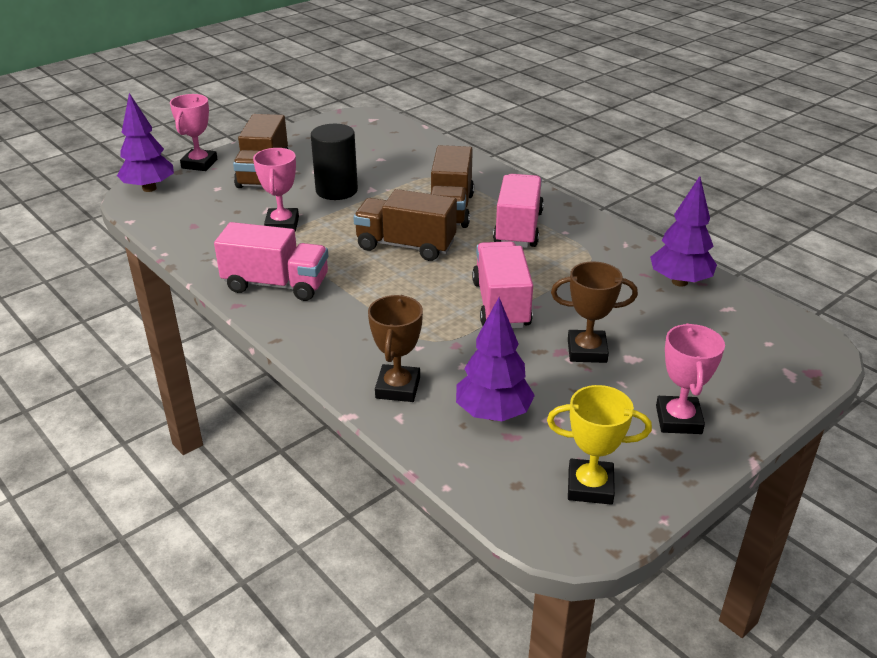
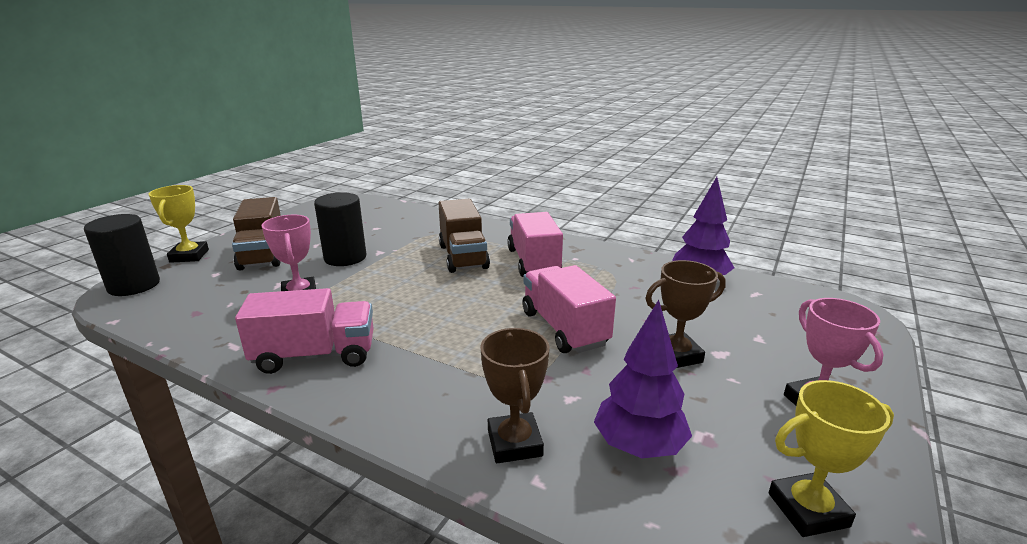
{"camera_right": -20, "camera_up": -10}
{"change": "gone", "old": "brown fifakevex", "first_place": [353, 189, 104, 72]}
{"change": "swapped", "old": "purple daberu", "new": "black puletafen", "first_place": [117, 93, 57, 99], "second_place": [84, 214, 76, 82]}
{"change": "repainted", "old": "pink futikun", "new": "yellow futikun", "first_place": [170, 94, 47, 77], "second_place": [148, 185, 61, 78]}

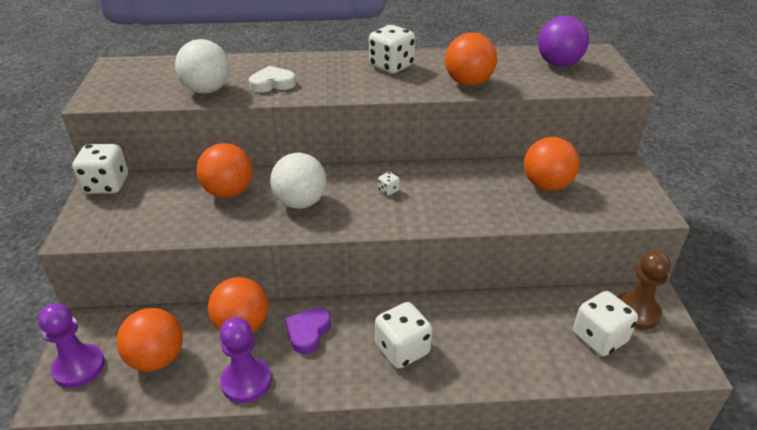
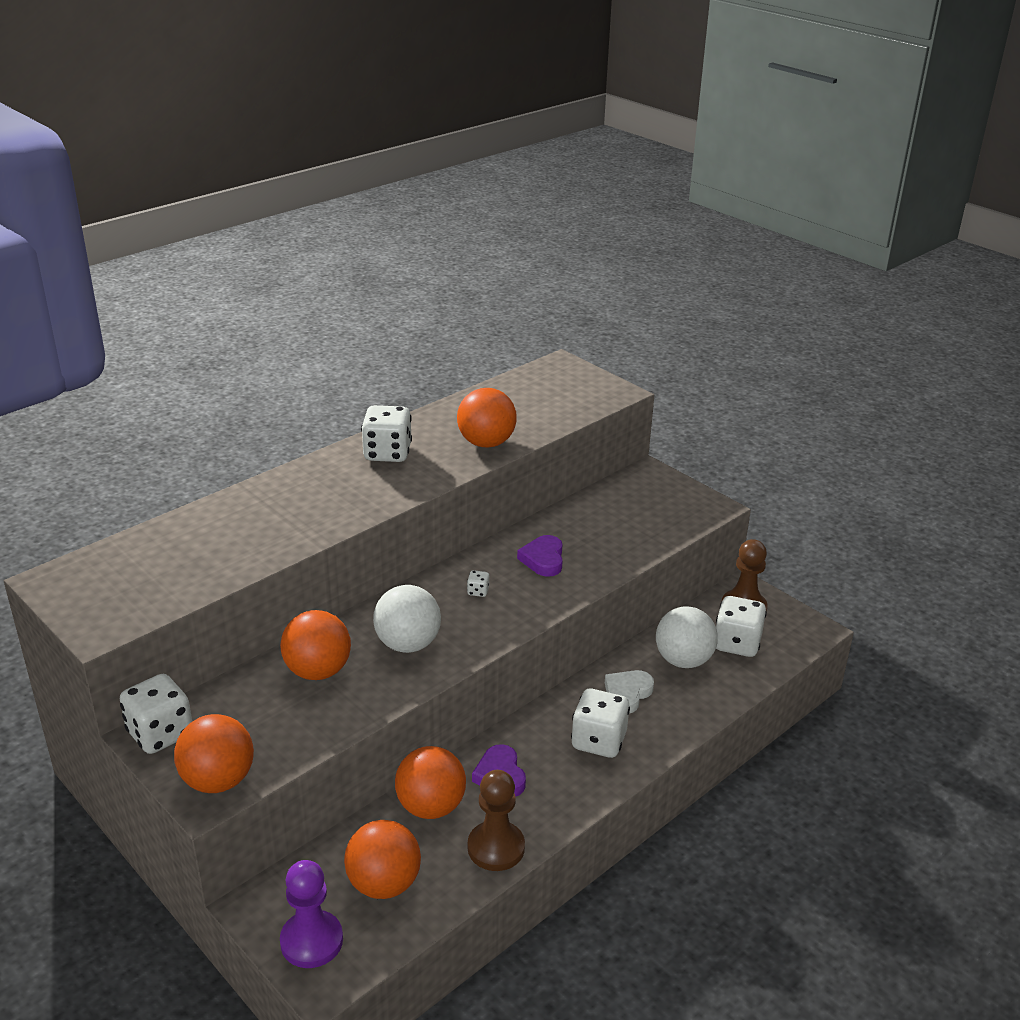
{"camera_right": -40, "camera_up": -5}
{"change": "gone", "old": "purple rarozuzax", "first_place": [538, 16, 51, 51]}
{"change": "new", "new": "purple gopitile", "second_place": [517, 535, 46, 42]}
{"change": "shifted", "old": "white rarozuzax", "first_place": [175, 39, 55, 55], "second_place": [656, 606, 62, 62]}
{"change": "shifted", "old": "white gopitile", "first_place": [249, 66, 47, 27], "second_place": [605, 670, 49, 43]}
{"change": "shifted", "old": "orange rarozuzax", "first_place": [524, 137, 56, 54], "second_place": [174, 714, 80, 79]}
{"change": "repainted", "old": "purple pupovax", "new": "brown pupovax", "first_place": [220, 317, 51, 86], "second_place": [468, 770, 57, 101]}

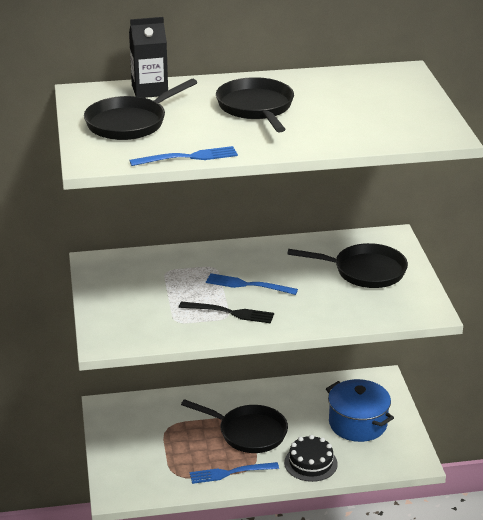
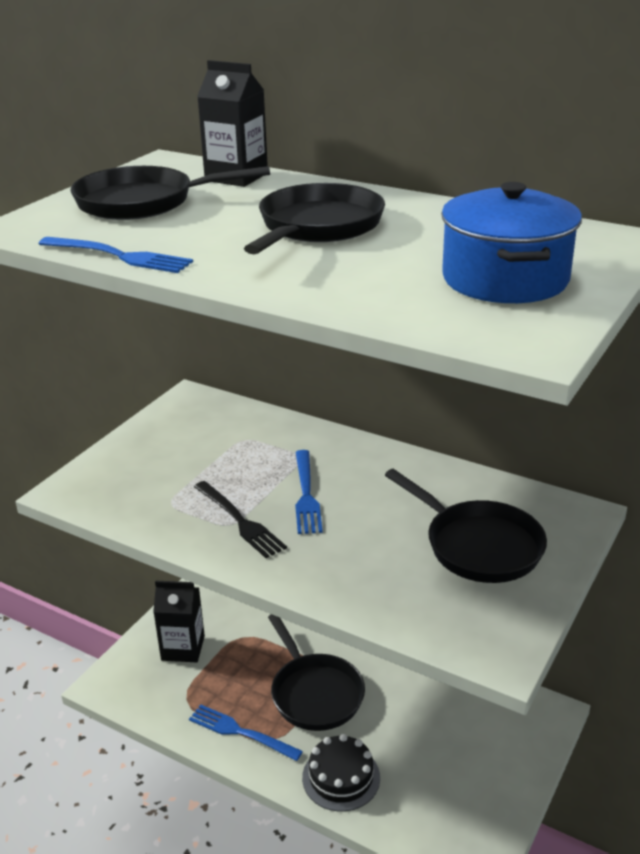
{"camera_right": 40, "camera_up": 0}
{"change": "new", "new": "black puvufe", "second_place": [153, 580, 52, 82]}
{"change": "shifted", "old": "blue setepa", "first_place": [326, 379, 68, 63], "second_place": [441, 182, 141, 121]}
{"change": "rotated", "old": "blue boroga", "first_place": [206, 273, 92, 22], "second_place": [295, 450, 28, 84], "degrees": -150}

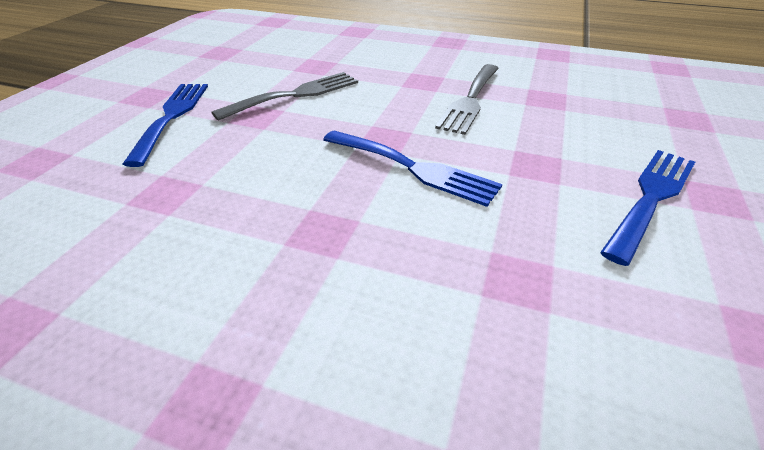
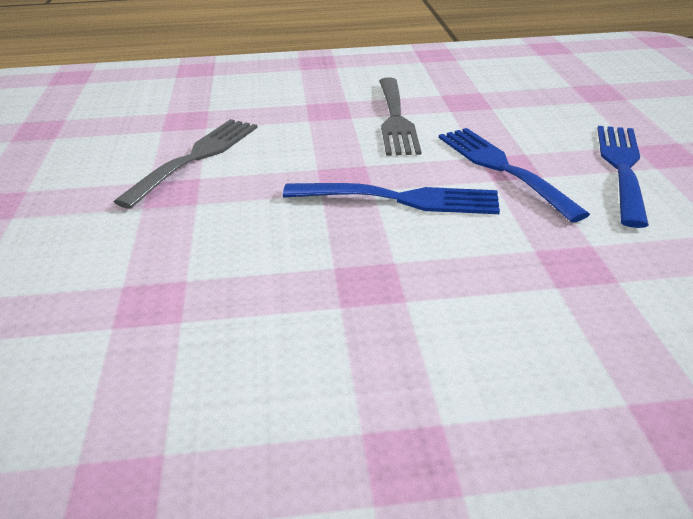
{"camera_right": -25, "camera_up": -5}
{"change": "shifted", "old": "blue boroga", "first_place": [123, 84, 85, 83], "second_place": [439, 128, 151, 94]}

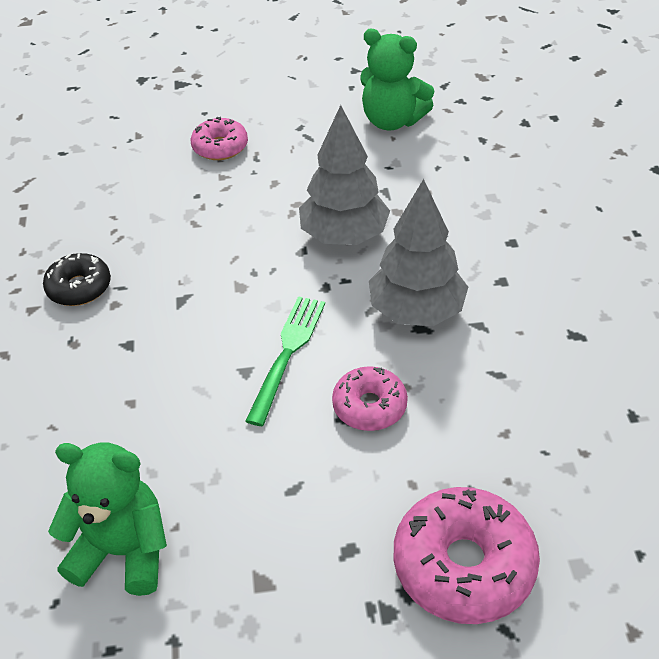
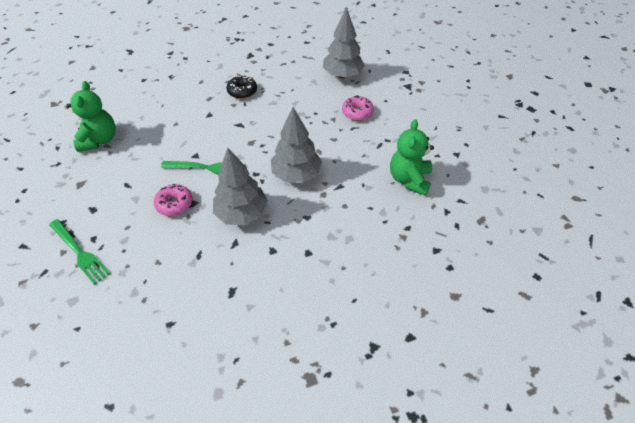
{"camera_right": 75, "camera_up": 5}
{"change": "new", "new": "grey daberu", "second_place": [323, 7, 42, 71]}
{"change": "swapped", "old": "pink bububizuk", "new": "green boroga", "first_place": [394, 487, 146, 137], "second_place": [49, 219, 61, 66]}

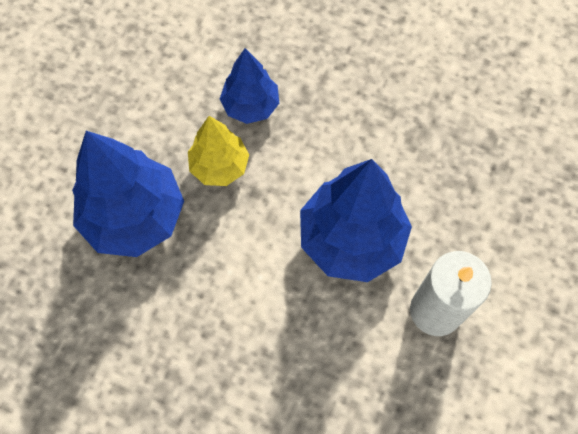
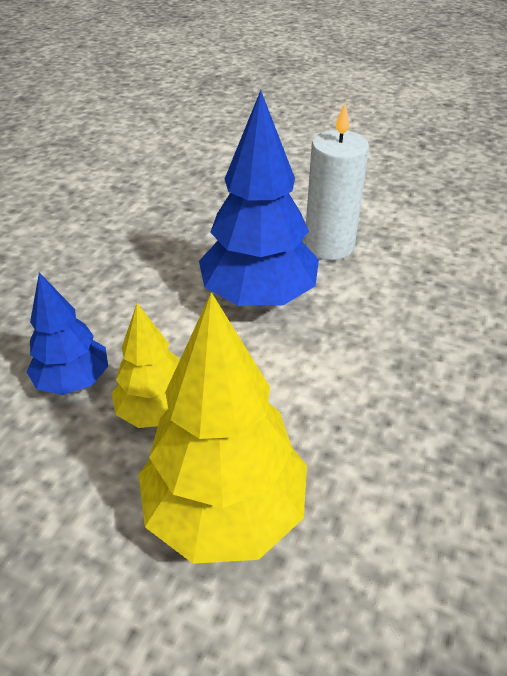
{"camera_right": -90, "camera_up": -25}
{"change": "repainted", "old": "blue daberu", "new": "yellow daberu", "first_place": [72, 131, 112, 126], "second_place": [138, 292, 169, 272]}

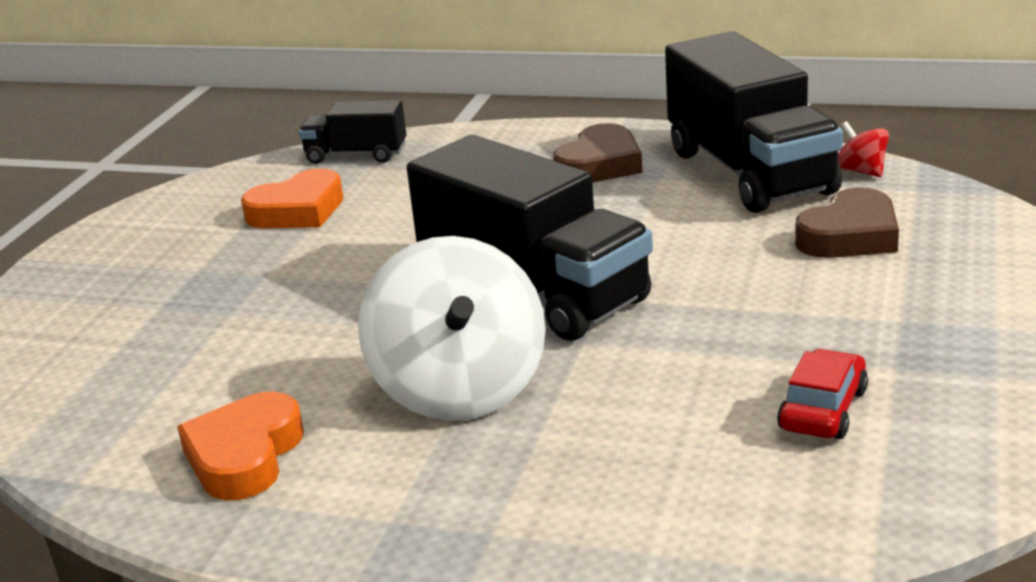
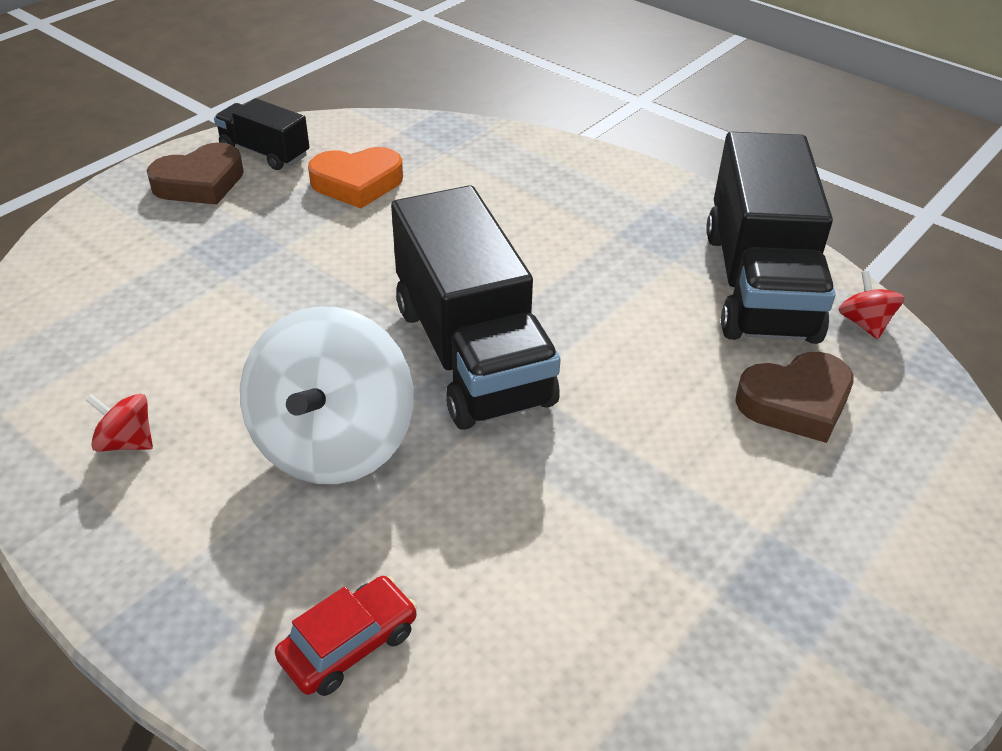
{"camera_right": 20, "camera_up": 15}
{"change": "shifted", "old": "black fifakevex", "first_place": [299, 100, 107, 64], "second_place": [214, 98, 95, 72]}
{"change": "shifted", "old": "brown gopitile", "first_place": [553, 123, 89, 60], "second_place": [147, 143, 97, 62]}
{"change": "shifted", "old": "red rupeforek", "first_place": [777, 349, 91, 90], "second_place": [275, 576, 142, 120]}
{"change": "swapped", "old": "orange gopitile", "new": "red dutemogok", "first_place": [177, 391, 127, 109], "second_place": [85, 394, 68, 58]}

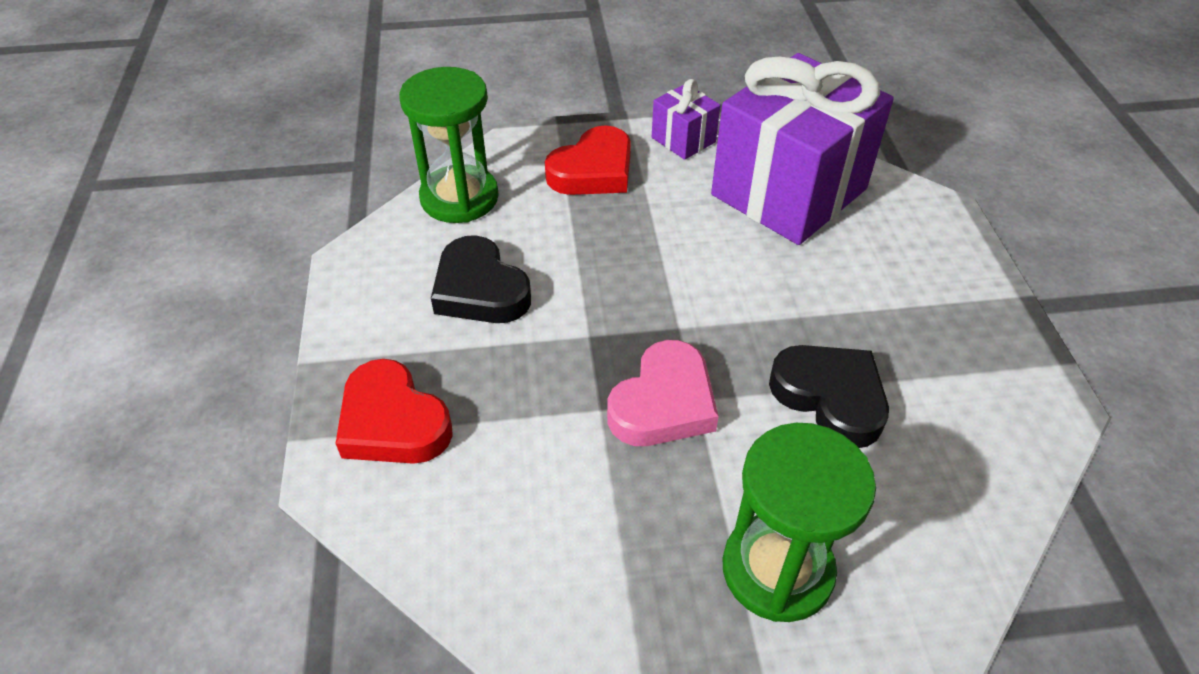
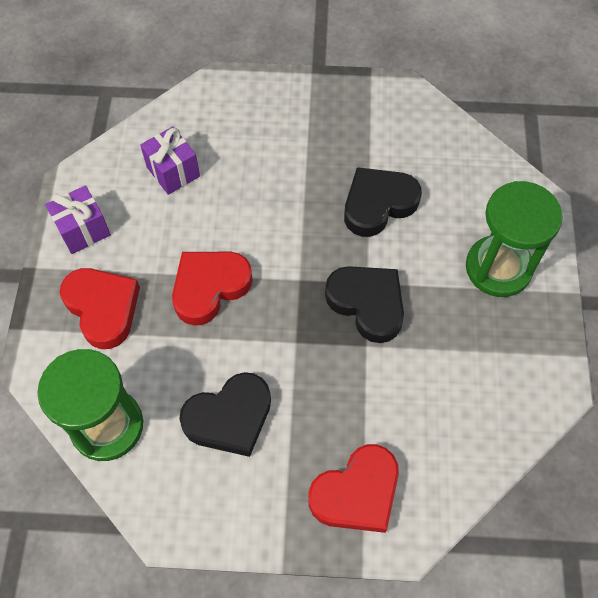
{"camera_right": -80, "camera_up": 15}
{"change": "new", "new": "red gopitile", "second_place": [172, 252, 81, 74]}
{"change": "repainted", "old": "pink gopitile", "new": "black gopitile", "first_place": [607, 340, 112, 106], "second_place": [325, 266, 79, 77]}
{"change": "scaled", "old": "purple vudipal", "first_place": [711, 53, 183, 192], "second_place": [140, 126, 60, 69], "factor": 0.44}

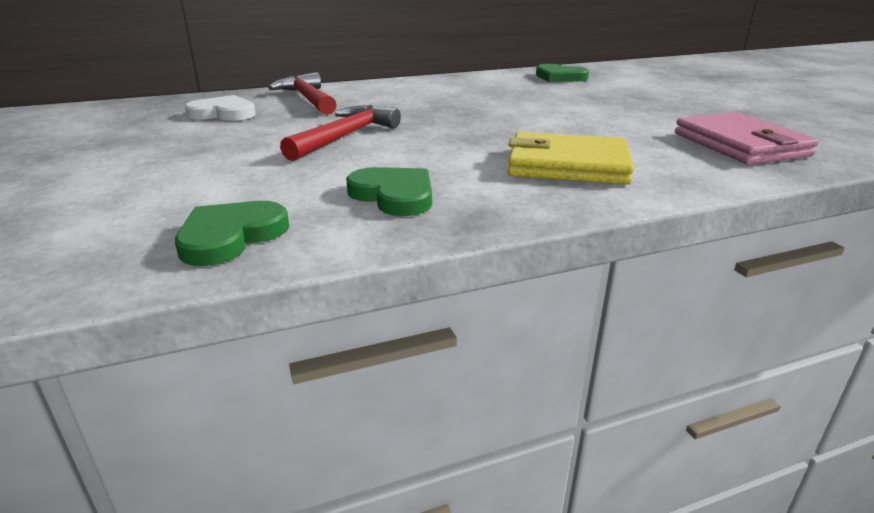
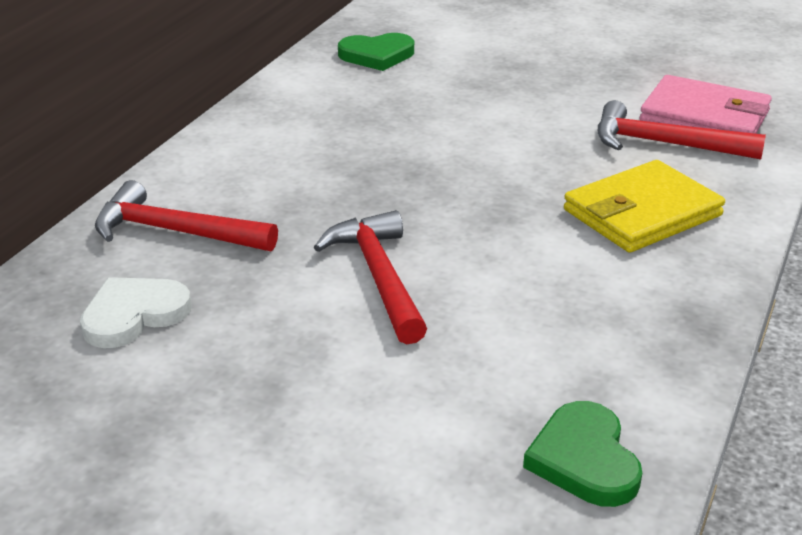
{"camera_right": -45, "camera_up": 5}
{"change": "gone", "old": "green gopitile", "first_place": [346, 167, 86, 49]}
{"change": "new", "new": "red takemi", "second_place": [598, 100, 168, 60]}

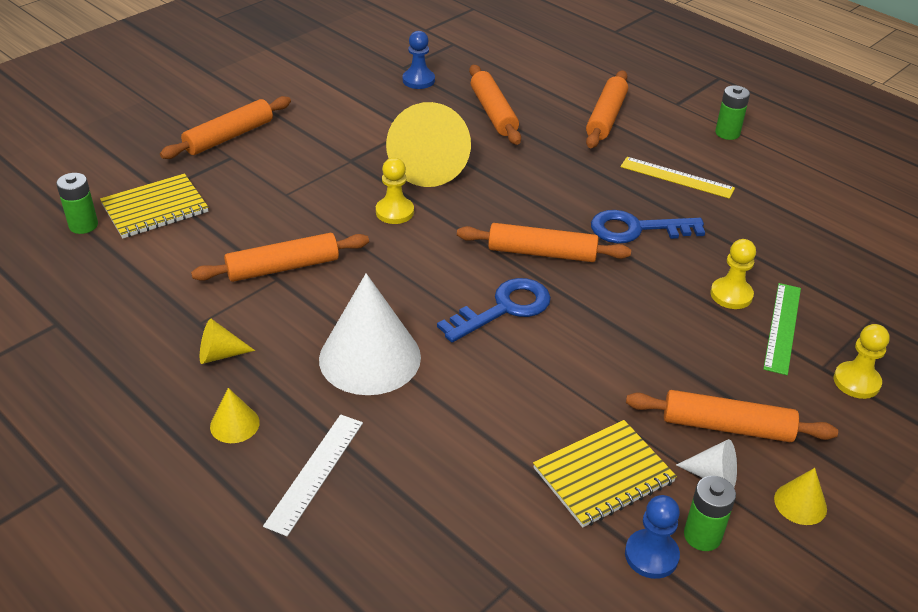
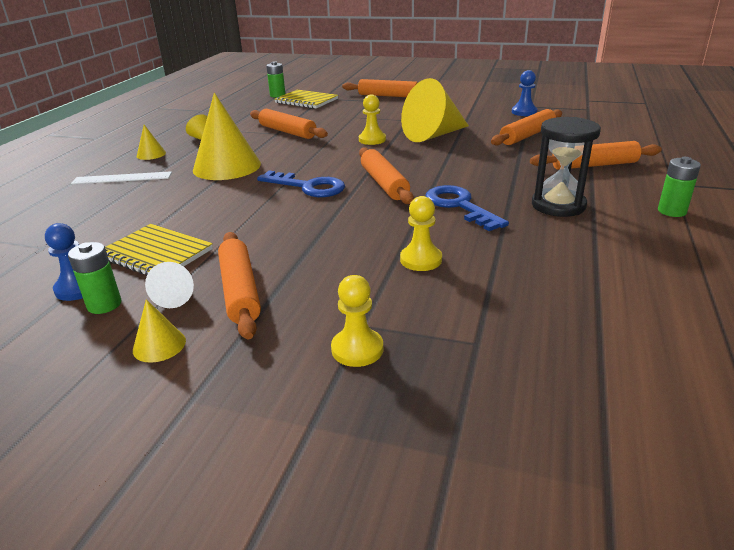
{"camera_right": 65, "camera_up": -10}
{"change": "gone", "old": "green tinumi", "first_place": [763, 283, 38, 92]}
{"change": "swapped", "old": "yellow tinumi", "new": "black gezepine", "first_place": [620, 157, 115, 42], "second_place": [532, 117, 69, 100]}
{"change": "repainted", "old": "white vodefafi", "new": "yellow vodefafi", "first_place": [319, 273, 102, 122], "second_place": [193, 93, 68, 87]}

